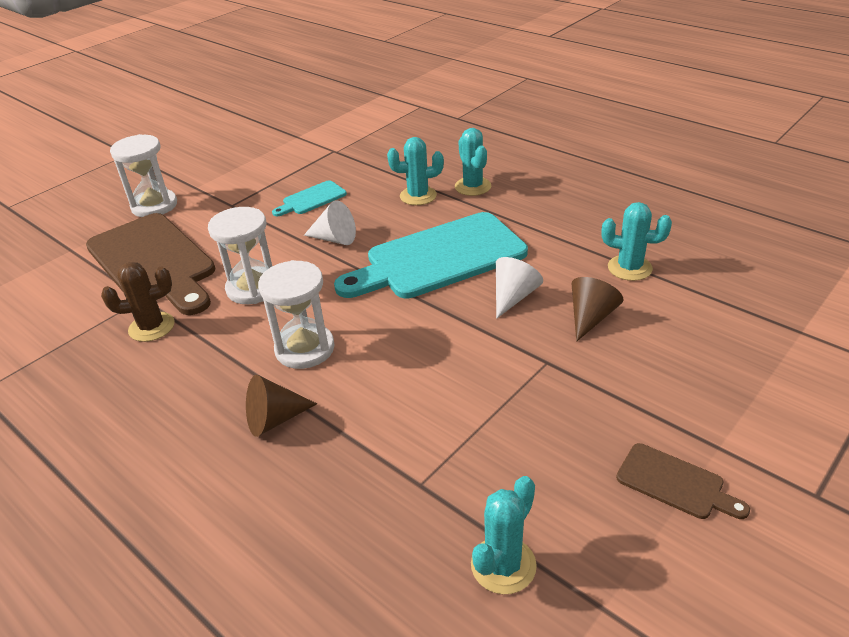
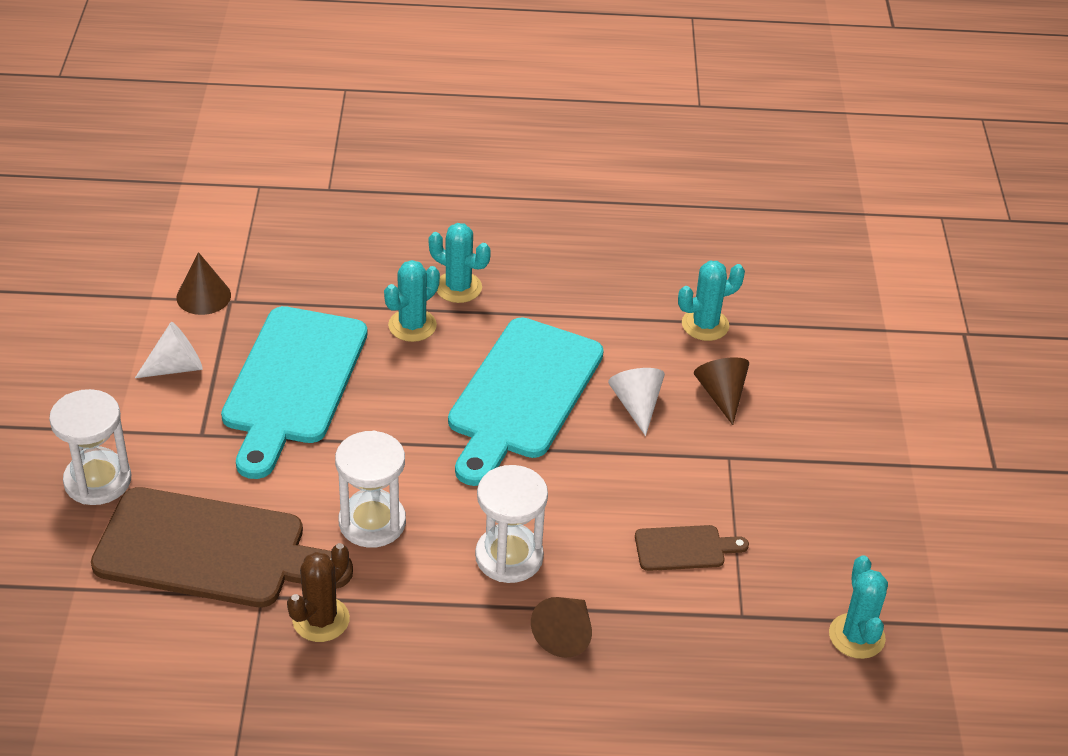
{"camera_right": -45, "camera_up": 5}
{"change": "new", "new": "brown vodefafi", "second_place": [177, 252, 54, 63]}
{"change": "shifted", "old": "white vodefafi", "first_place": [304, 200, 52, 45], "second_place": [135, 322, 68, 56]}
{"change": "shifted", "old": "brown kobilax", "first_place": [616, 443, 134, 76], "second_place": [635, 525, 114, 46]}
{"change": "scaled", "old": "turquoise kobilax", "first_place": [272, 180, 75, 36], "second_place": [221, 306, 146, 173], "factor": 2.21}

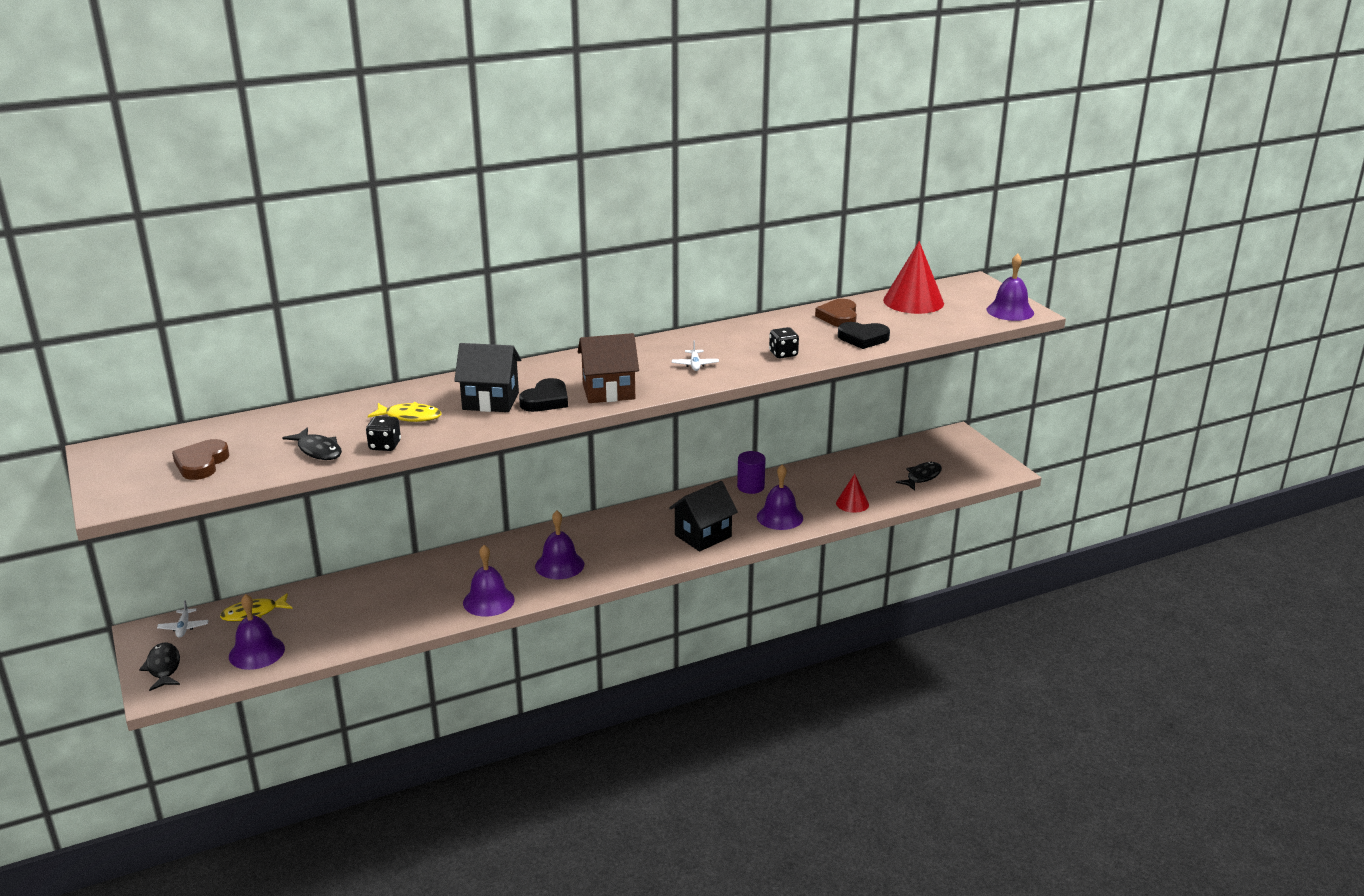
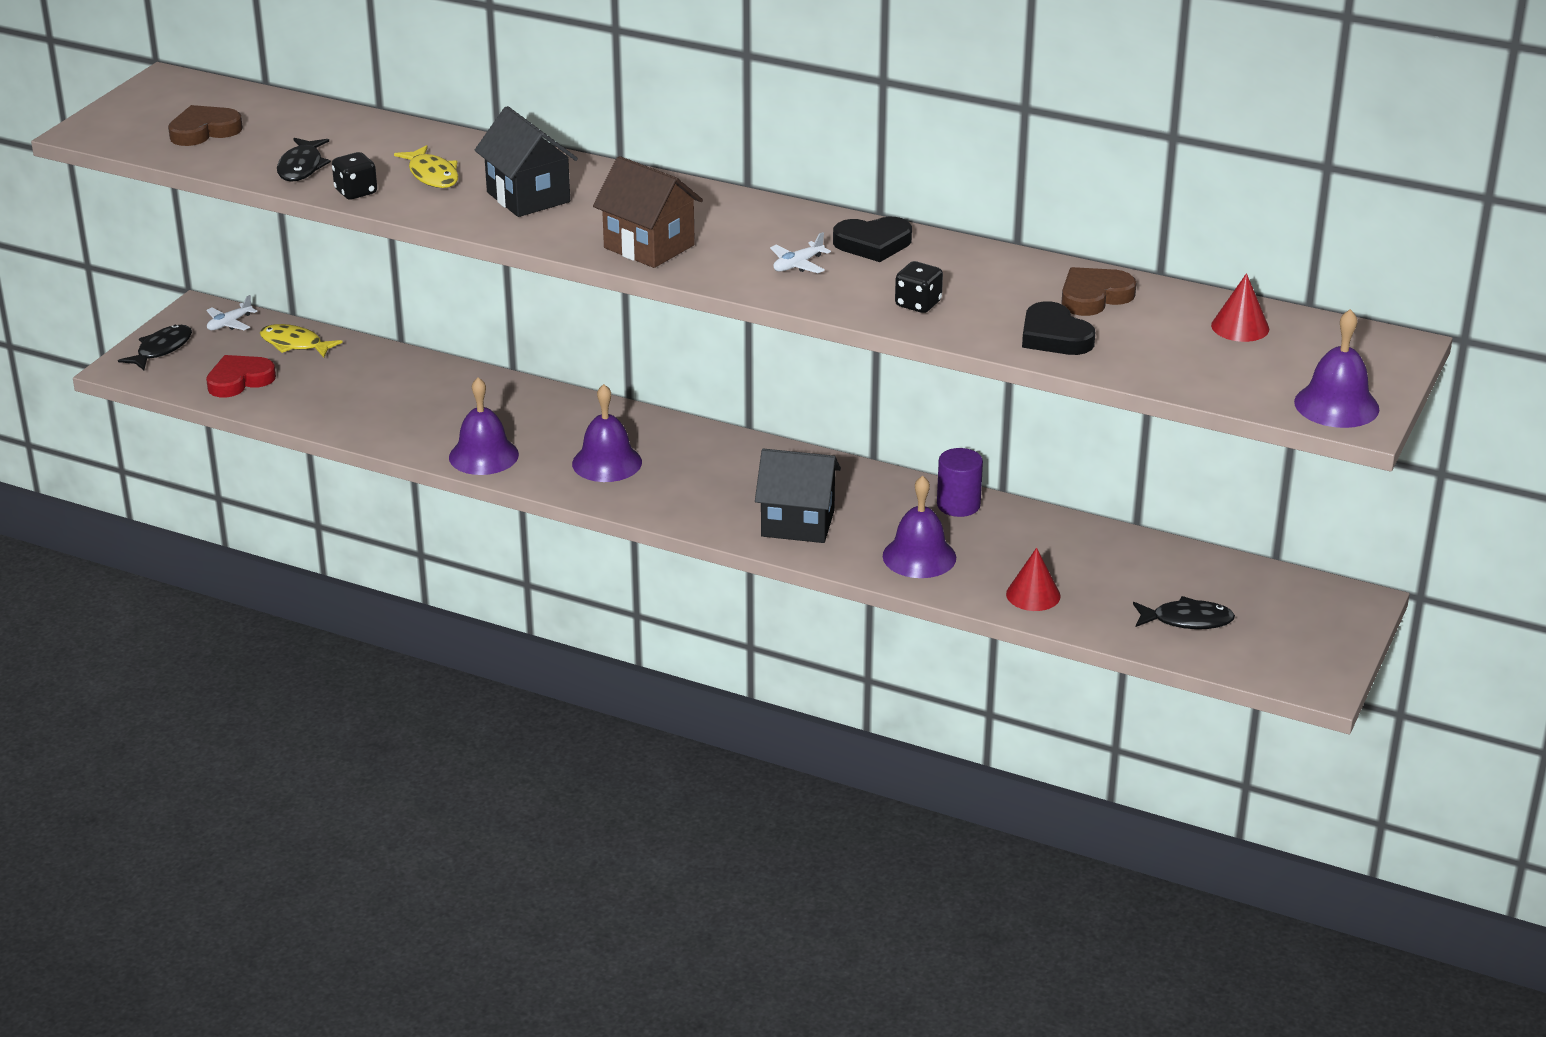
{"camera_right": 50, "camera_up": 5}
{"change": "shifted", "old": "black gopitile", "first_place": [519, 378, 49, 34], "second_place": [833, 217, 79, 45]}
{"change": "swapped", "old": "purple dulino", "new": "red gopitile", "first_place": [229, 594, 56, 76], "second_place": [206, 355, 70, 42]}
{"change": "scaled", "old": "red vodefafi", "first_place": [883, 241, 61, 73], "second_place": [1211, 273, 58, 69], "factor": 0.55}

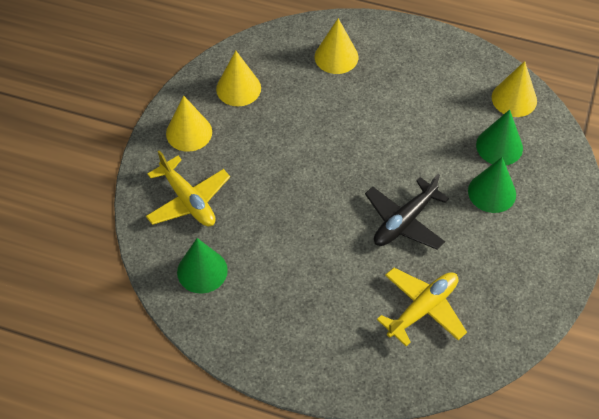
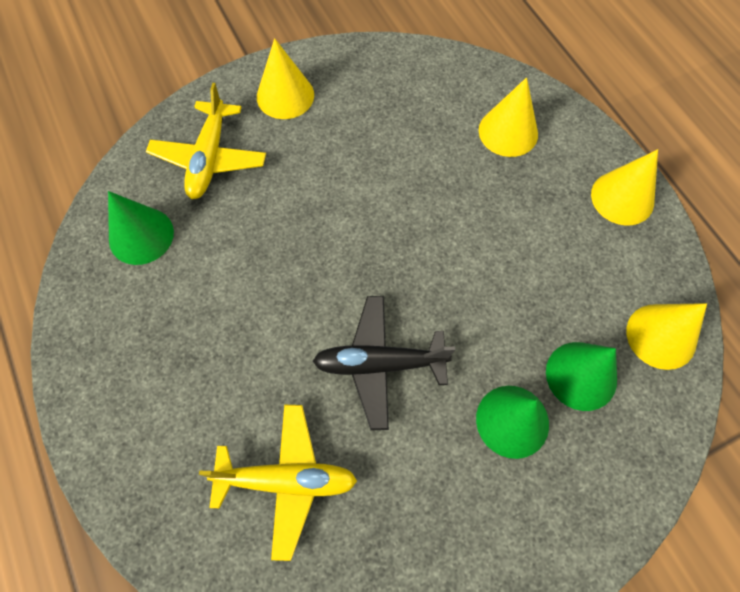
{"camera_right": 45, "camera_up": 10}
{"change": "shifted", "old": "yellow vodefafi", "first_place": [216, 51, 45, 55], "second_place": [591, 149, 67, 77]}

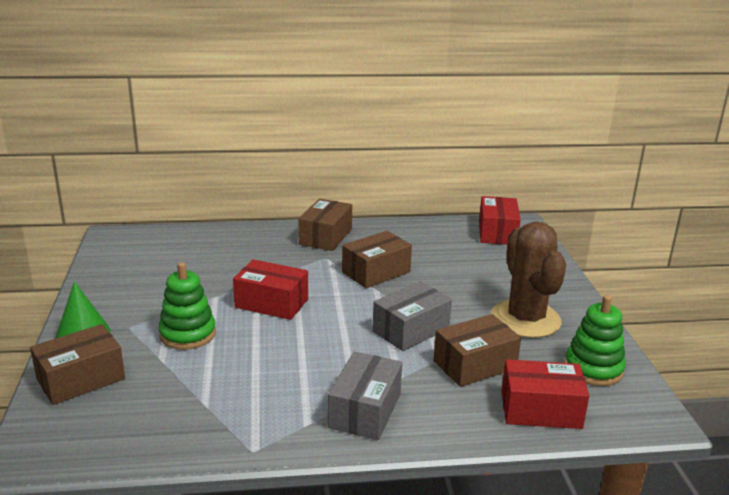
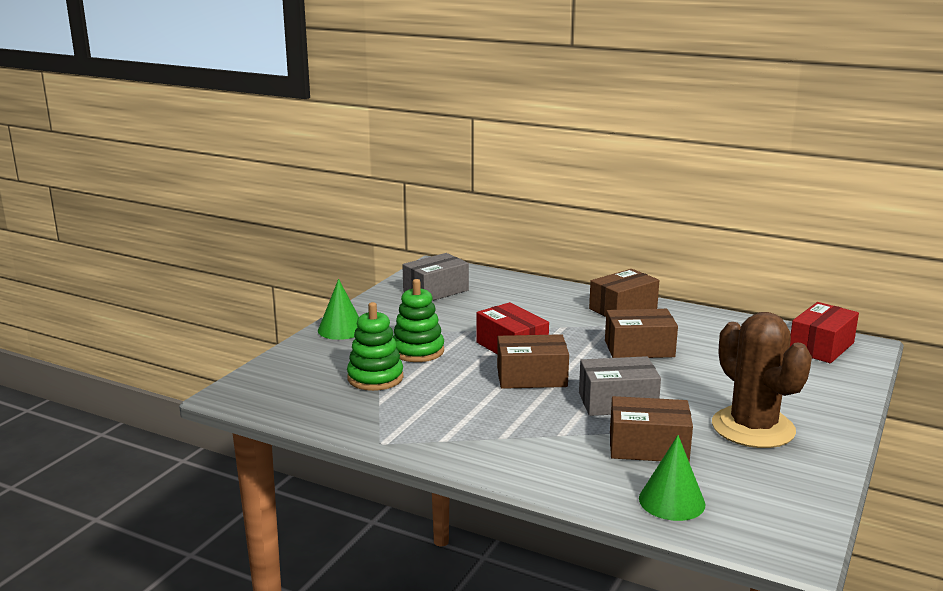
{"camera_right": 35, "camera_up": -5}
{"change": "shifted", "old": "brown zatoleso", "first_place": [30, 324, 95, 81], "second_place": [497, 334, 72, 55]}
{"change": "shifted", "old": "grey zatoleso", "first_place": [328, 352, 74, 88], "second_place": [402, 253, 67, 48]}
{"change": "shifted", "old": "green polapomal", "first_place": [564, 295, 62, 91], "second_place": [347, 302, 56, 89]}
{"change": "swapped", "old": "red zatoleso", "new": "green vodefafi", "first_place": [501, 359, 88, 70], "second_place": [639, 435, 67, 86]}
{"change": "rotated", "old": "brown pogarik", "first_place": [491, 221, 75, 117], "second_place": [712, 312, 100, 136], "degrees": -45}

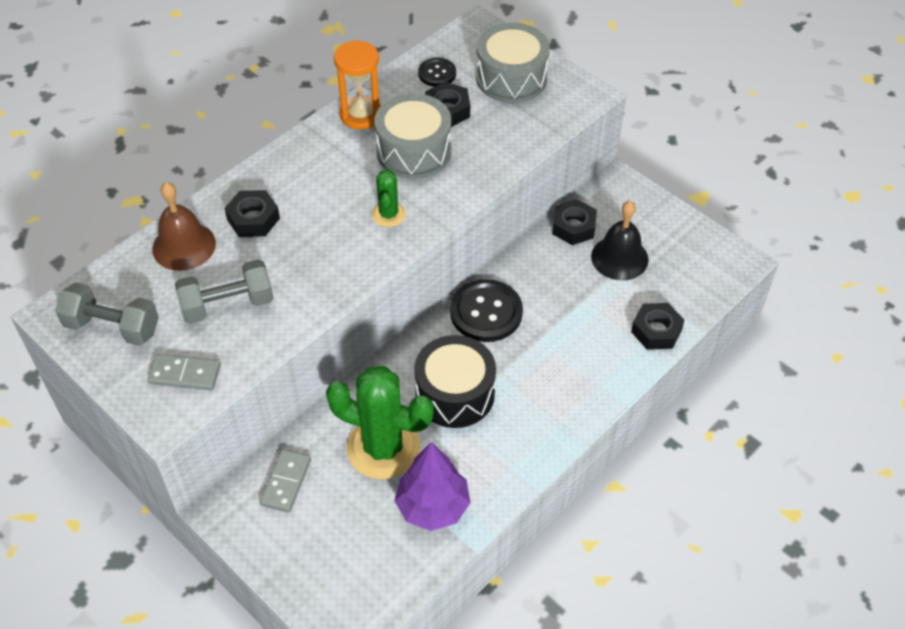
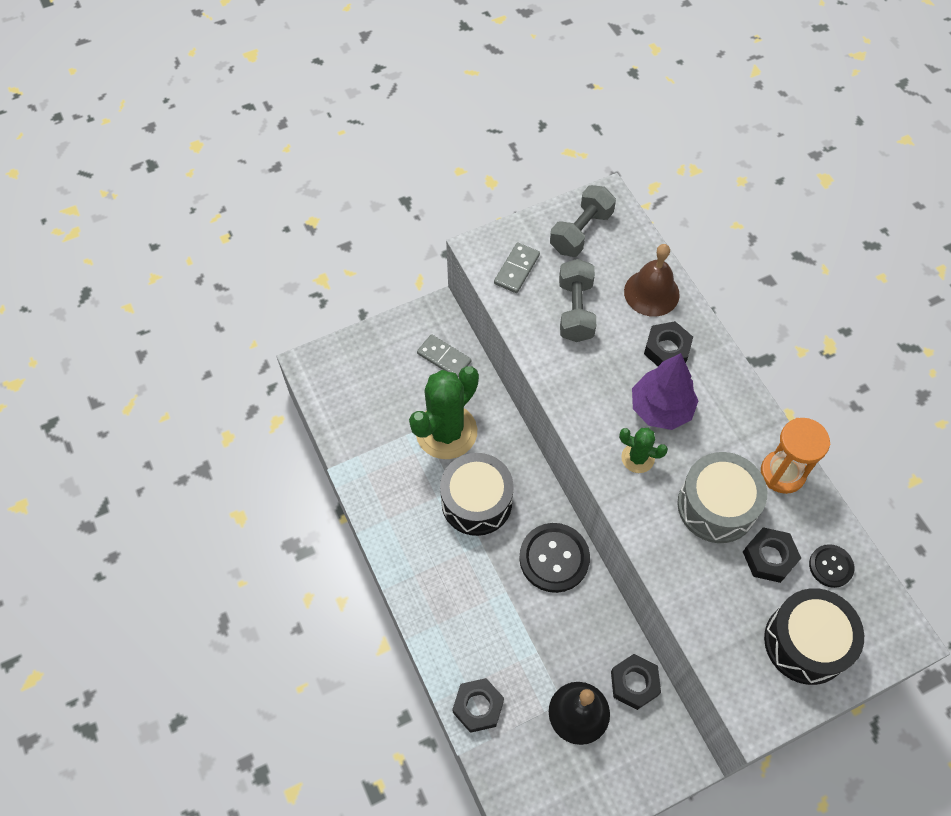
{"camera_right": 110, "camera_up": 10}
{"change": "shifted", "old": "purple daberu", "first_place": [394, 442, 76, 89], "second_place": [632, 353, 67, 77]}
{"change": "repainted", "old": "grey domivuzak", "new": "black domivuzak", "first_place": [476, 23, 74, 80], "second_place": [764, 588, 100, 97]}

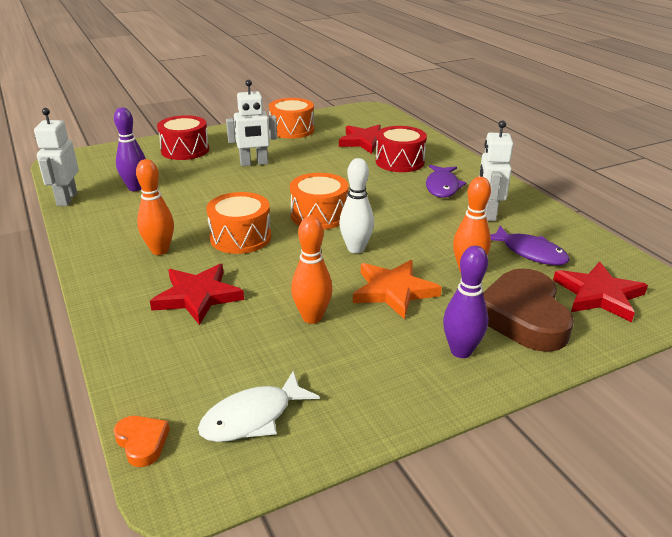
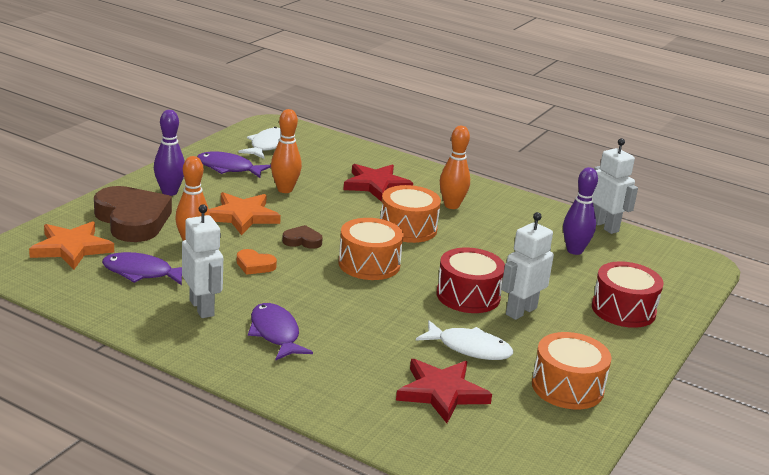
{"camera_right": 145, "camera_up": -5}
{"change": "new", "new": "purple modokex", "second_place": [197, 151, 74, 27]}
{"change": "new", "new": "white modokex", "second_place": [416, 320, 97, 40]}
{"change": "shifted", "old": "orange gopitile", "first_place": [114, 416, 56, 51], "second_place": [237, 249, 40, 26]}
{"change": "shifted", "old": "red domivuzak", "first_place": [376, 126, 51, 46], "second_place": [437, 248, 68, 65]}
{"change": "swapped", "old": "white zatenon", "new": "brown gopitile", "first_place": [339, 158, 35, 95], "second_place": [282, 225, 41, 24]}
{"change": "repainted", "old": "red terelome", "new": "orange terelome", "first_place": [553, 262, 95, 60], "second_place": [29, 221, 85, 48]}

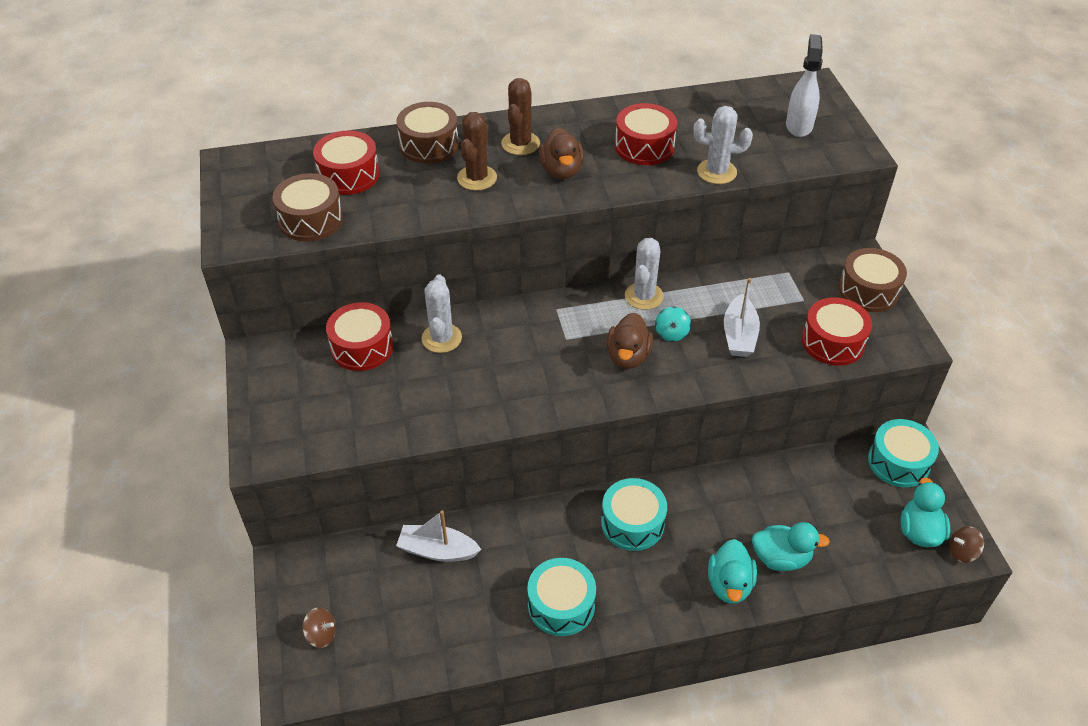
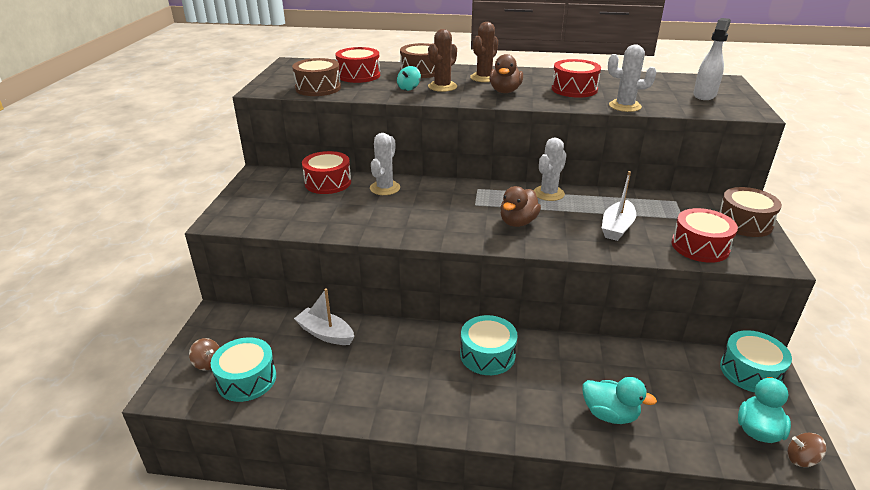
{"camera_right": 20, "camera_up": -15}
{"change": "gone", "old": "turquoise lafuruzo", "first_place": [708, 539, 49, 65]}
{"change": "shifted", "old": "turquoise domivuzak", "first_place": [527, 558, 69, 78], "second_place": [211, 337, 65, 65]}
{"change": "shifted", "old": "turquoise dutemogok", "first_place": [655, 307, 36, 35], "second_place": [397, 66, 24, 25]}

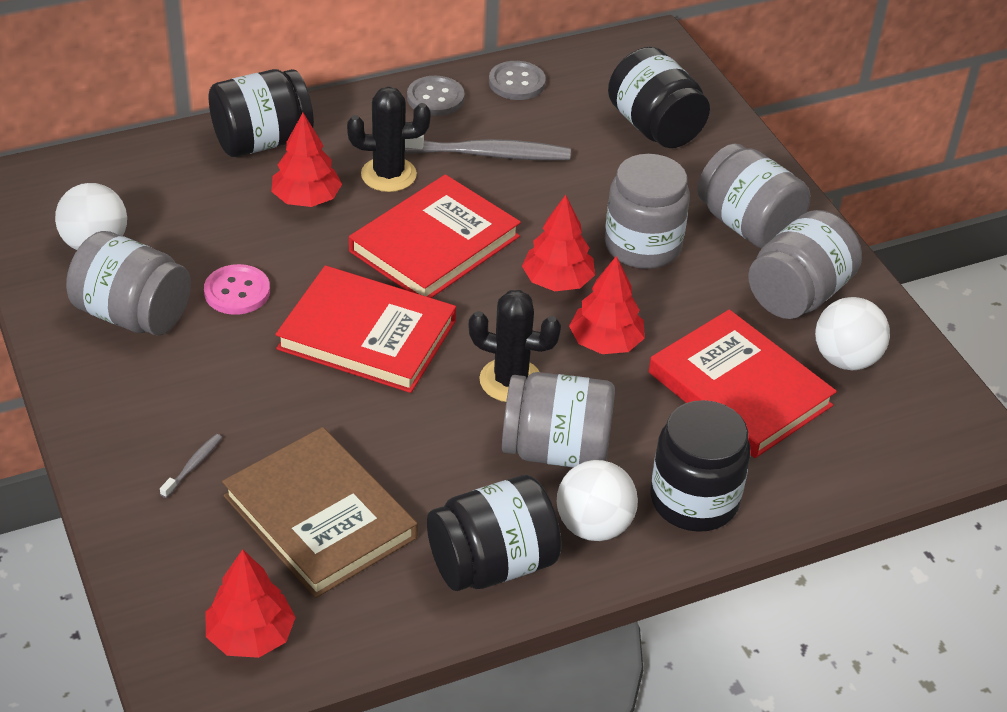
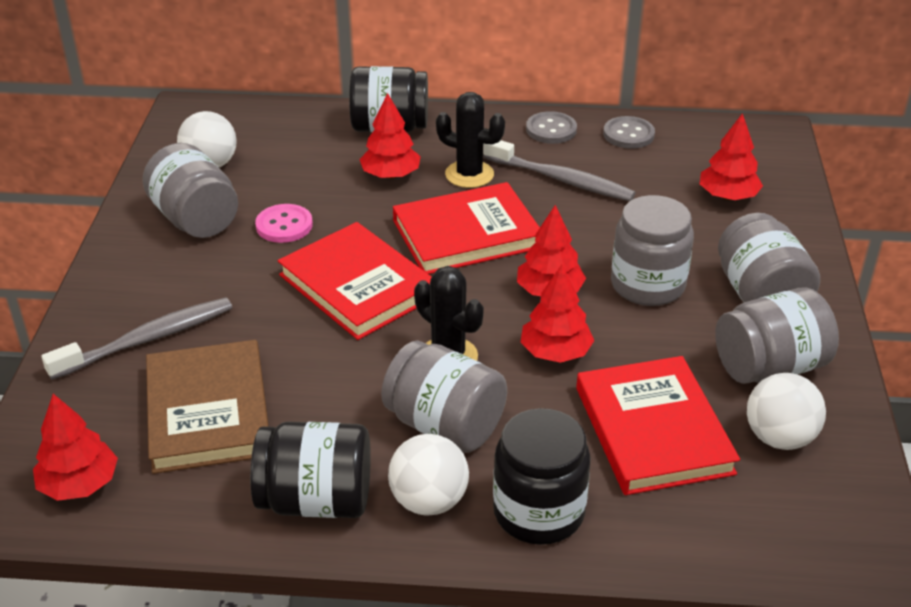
{"camera_right": 30, "camera_up": -5}
{"change": "swapped", "old": "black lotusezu", "new": "red daberu", "first_place": [608, 47, 102, 101], "second_place": [699, 113, 64, 87]}
{"change": "scaled", "old": "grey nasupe", "first_place": [160, 434, 62, 64], "second_place": [41, 297, 191, 83], "factor": 2.34}

